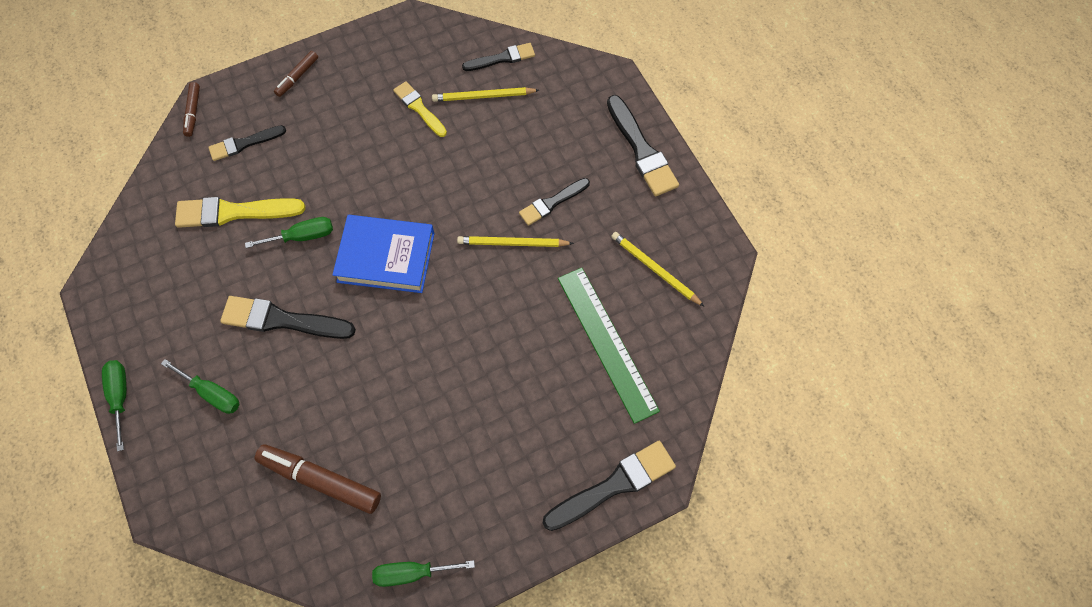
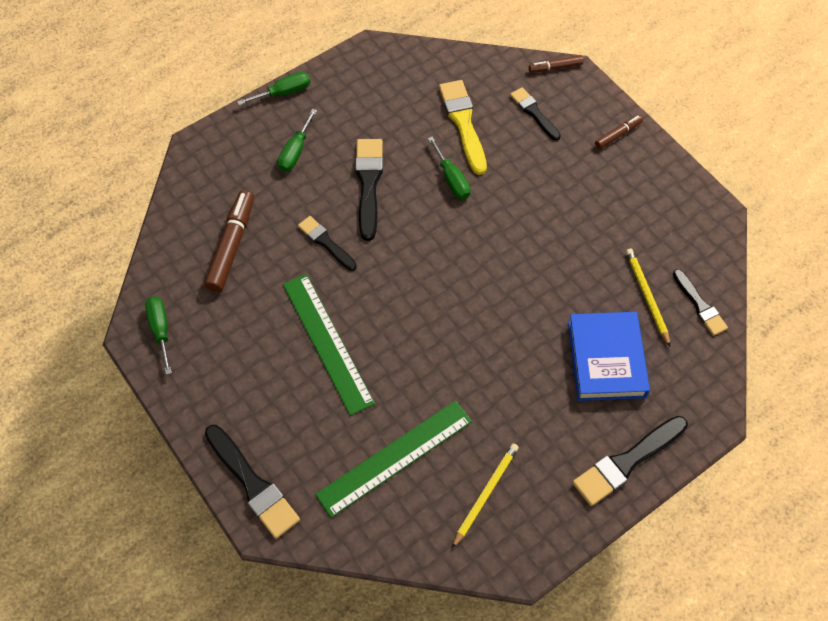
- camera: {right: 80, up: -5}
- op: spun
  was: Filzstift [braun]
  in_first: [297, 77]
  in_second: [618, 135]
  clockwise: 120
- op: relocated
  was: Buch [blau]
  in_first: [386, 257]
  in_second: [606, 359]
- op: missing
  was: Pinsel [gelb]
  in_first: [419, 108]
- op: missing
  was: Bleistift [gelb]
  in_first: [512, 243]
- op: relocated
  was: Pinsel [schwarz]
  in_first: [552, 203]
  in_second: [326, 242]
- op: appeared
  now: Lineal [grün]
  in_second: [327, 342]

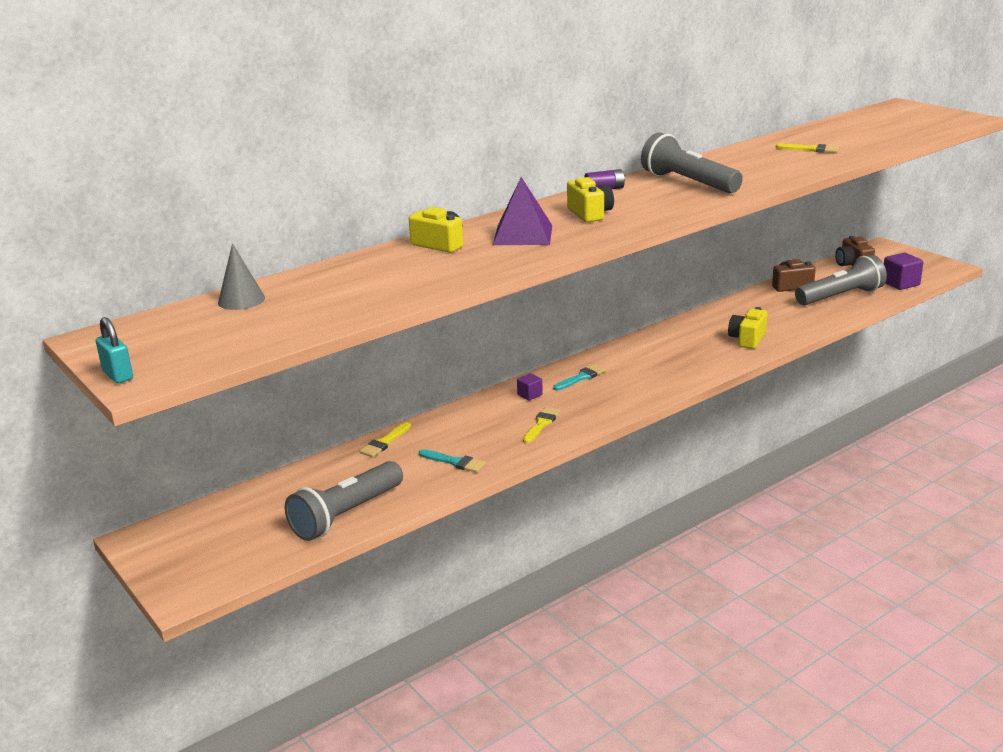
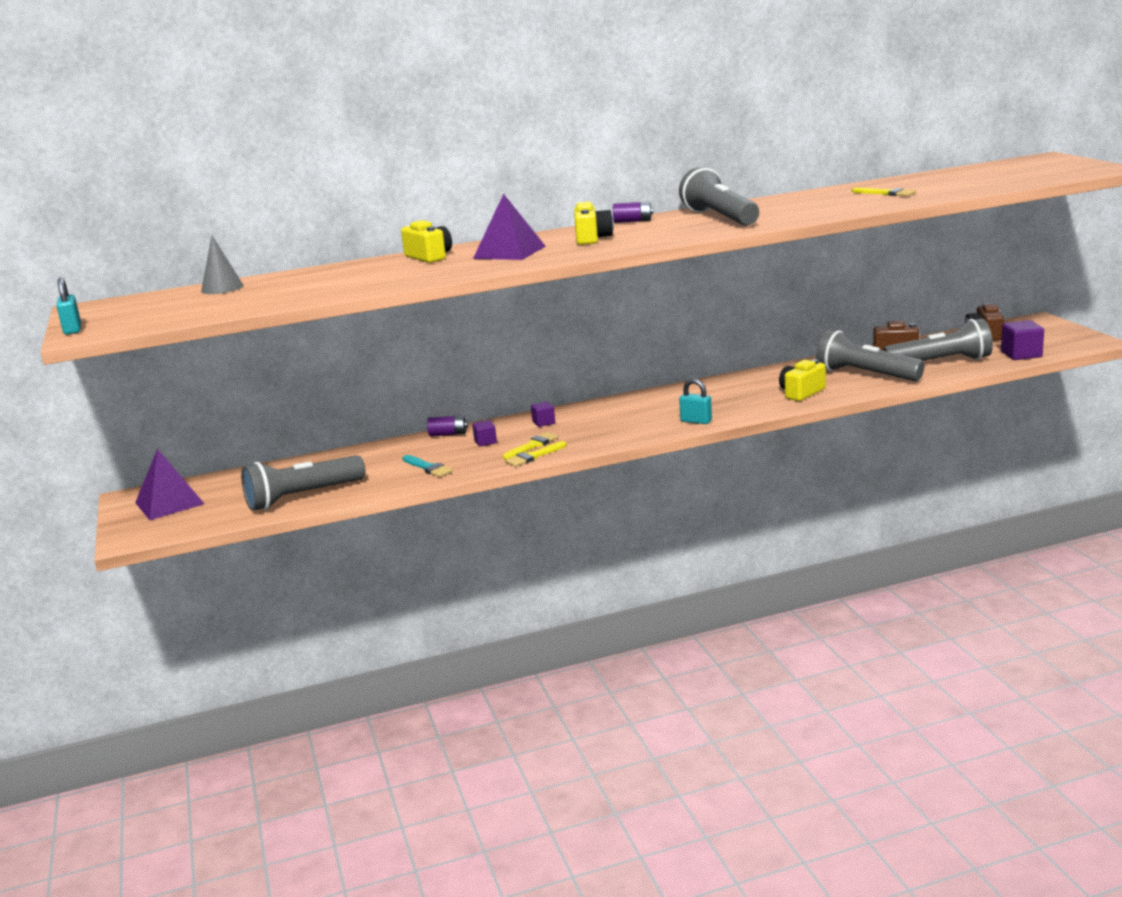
- camera: {right: 20, up: -5}
- op: relocated
  was: Pinsel [gelb]
  in_first: [385, 442]
  in_second: [534, 456]
- op: missing
  was: Pinsel [türkis]
  in_first: [581, 377]
- op: appeared
  now: Pyramide [lila]
  in_second: [169, 503]
- op: appeared
  now: Batterie [lila]
  in_second: [448, 434]
- op: appeared
  now: Kubus [lila]
  in_second: [485, 442]
- op: appeared
  now: Vorhängeschloss [türkis]
  in_second: [696, 421]
- op: appeared
  now: Taschenlampe [grau]
  in_second: [865, 375]

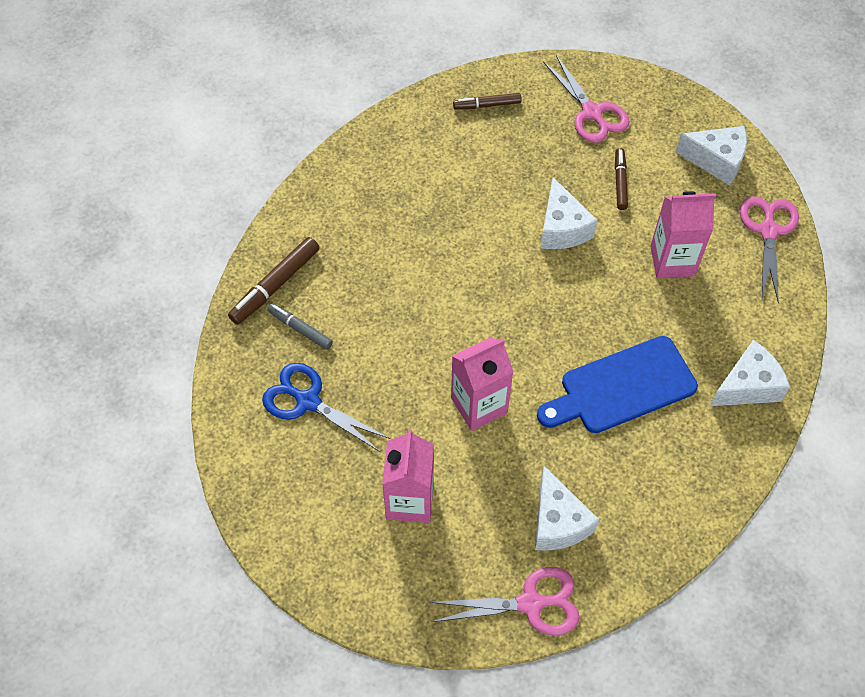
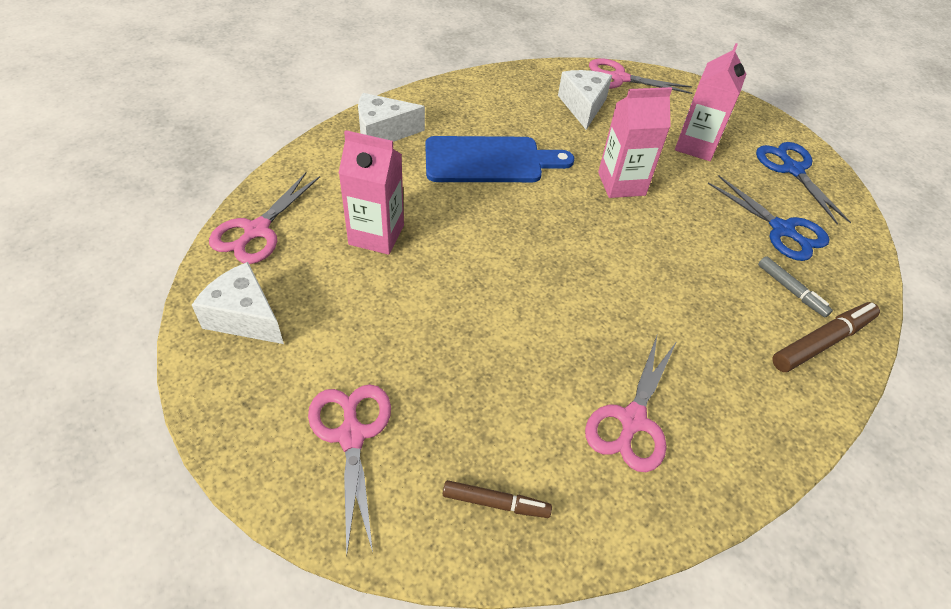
- camera: {right: -165, up: -10}
- op: missing
  was: Käse [weiß]
  in_first: [562, 228]
- op: missing
  was: Filzstift [braun]
  in_first: [620, 182]
- op: appeared
  now: Schere [rosa]
  in_second: [632, 420]
- op: appeared
  now: Schere [blau]
  in_second: [792, 169]

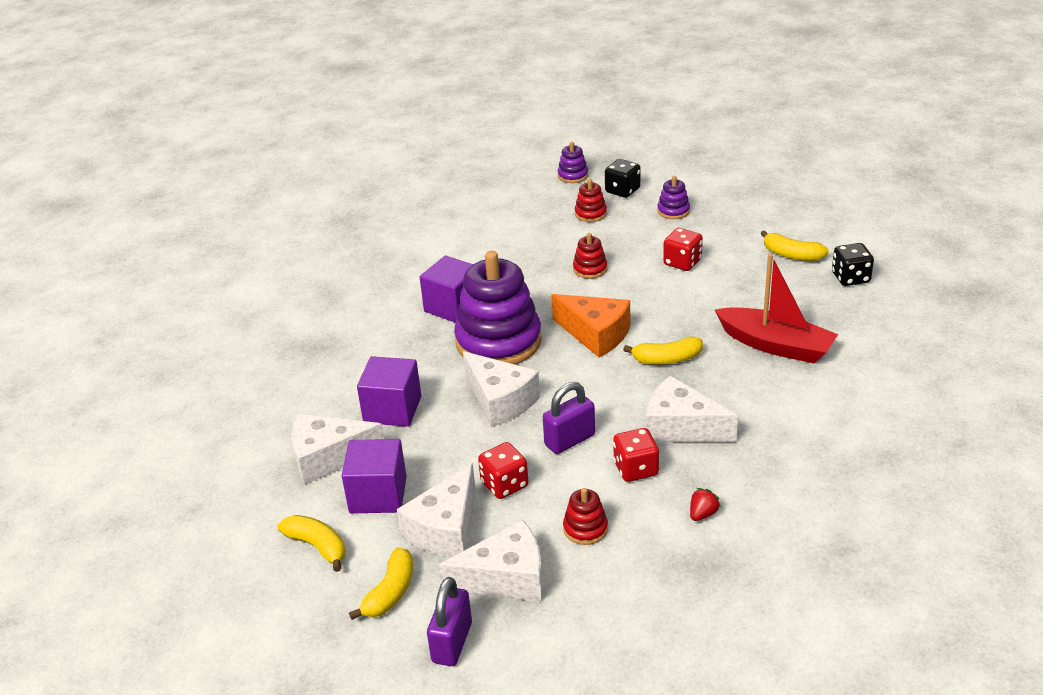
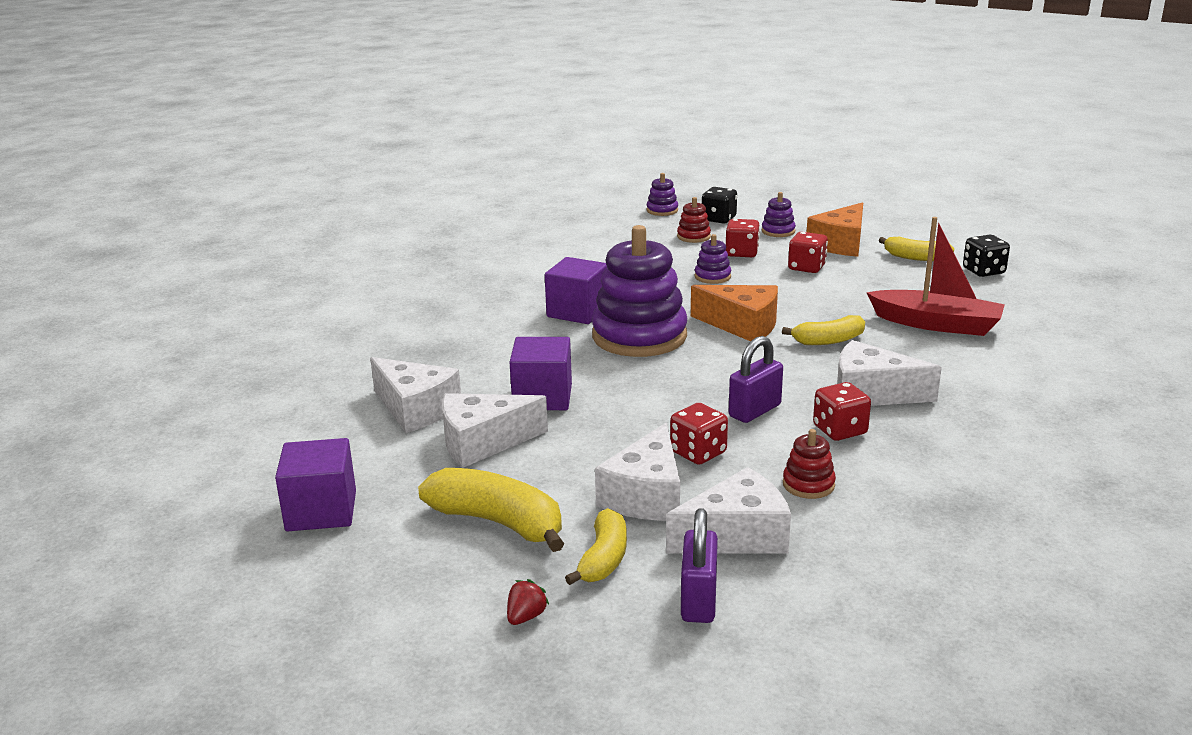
- camera: {right: -10, up: -10}
- op: size
  was: Banane [gelb]
  in_first: [317, 546]
  in_second: [498, 522]
  ratio: 1.57
- op: relocated
  was: Kubus [lila]
  in_first: [378, 495]
  in_second: [321, 511]
- op: relocated
  was: Käse [weiß]
  in_first: [500, 401]
  in_second: [415, 409]
- op: colour
  was: Stapelspielzeug [rot]
  now: Stapelspielzeug [lila]
  in_first: [590, 269]
  in_second: [712, 277]
- op: relocated
  was: Erdbeere [rot]
  in_first: [702, 514]
  in_second: [526, 617]
- op: appeared
  now: Spielwürfel [rot]
  in_second: [741, 253]
- op: appeared
  now: Käse [orange]
  in_second: [840, 244]

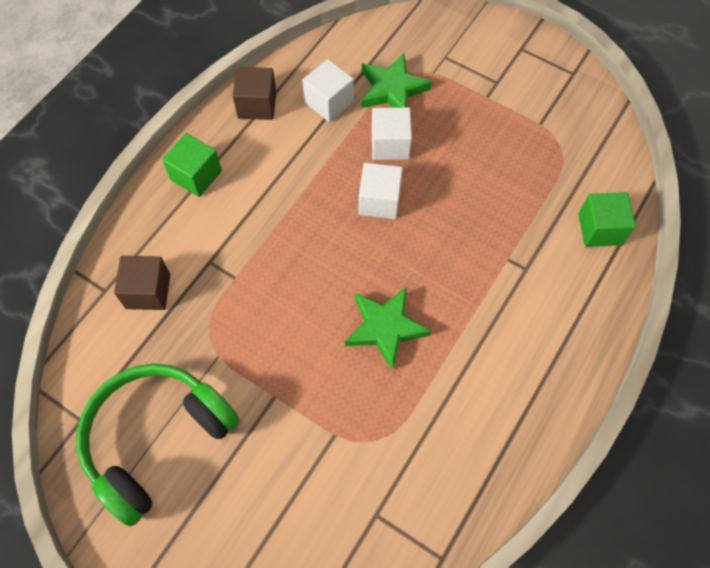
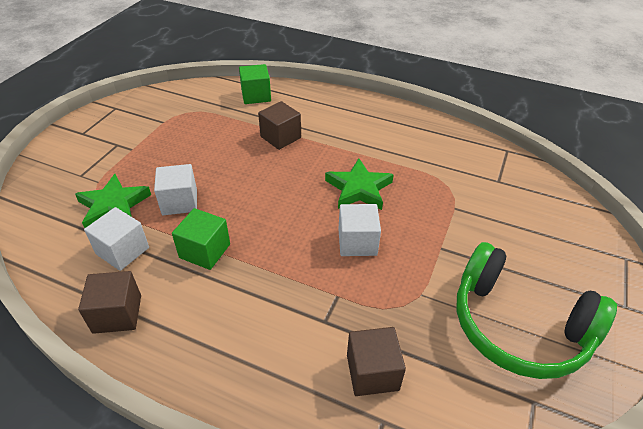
- camera: {right: -100, up: -20}
- op: relocated
  was: Kubus [grün]
  in_first: [196, 175]
  in_second: [205, 251]
- op: relocated
  was: Kubus [weiß]
  in_first: [379, 201]
  in_second: [357, 242]
- op: appeared
  now: Kubus [braun]
  in_second: [280, 137]

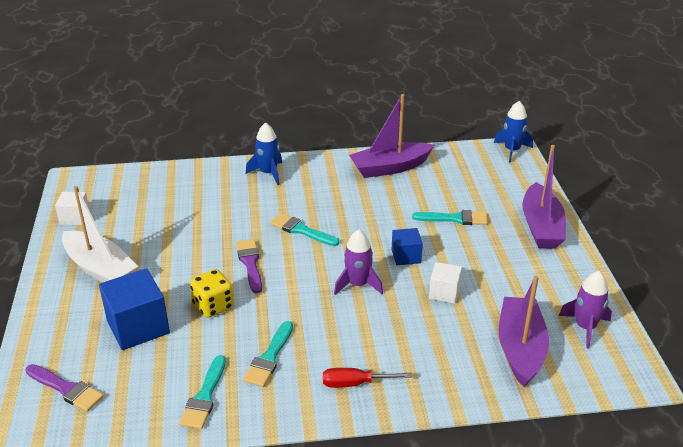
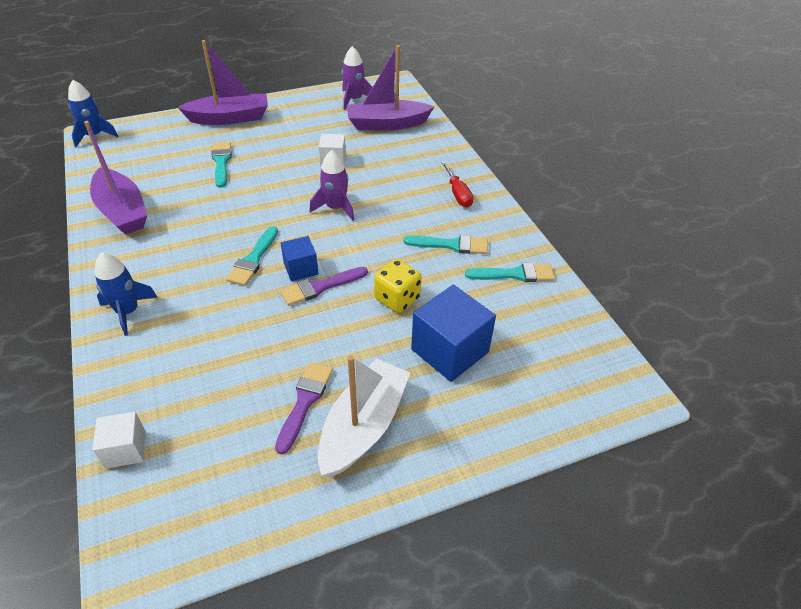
- camera: {right: -105, up: 10}
- op: relocated
  was: Pinsel [lila]
  in_first: [66, 389]
  in_second: [305, 402]
- op: relocated
  was: Kubus [weiß]
  in_first: [75, 218]
  in_second: [125, 449]
- op: relocated
  was: Kubus [blau]
  in_first: [406, 256]
  in_second: [301, 269]

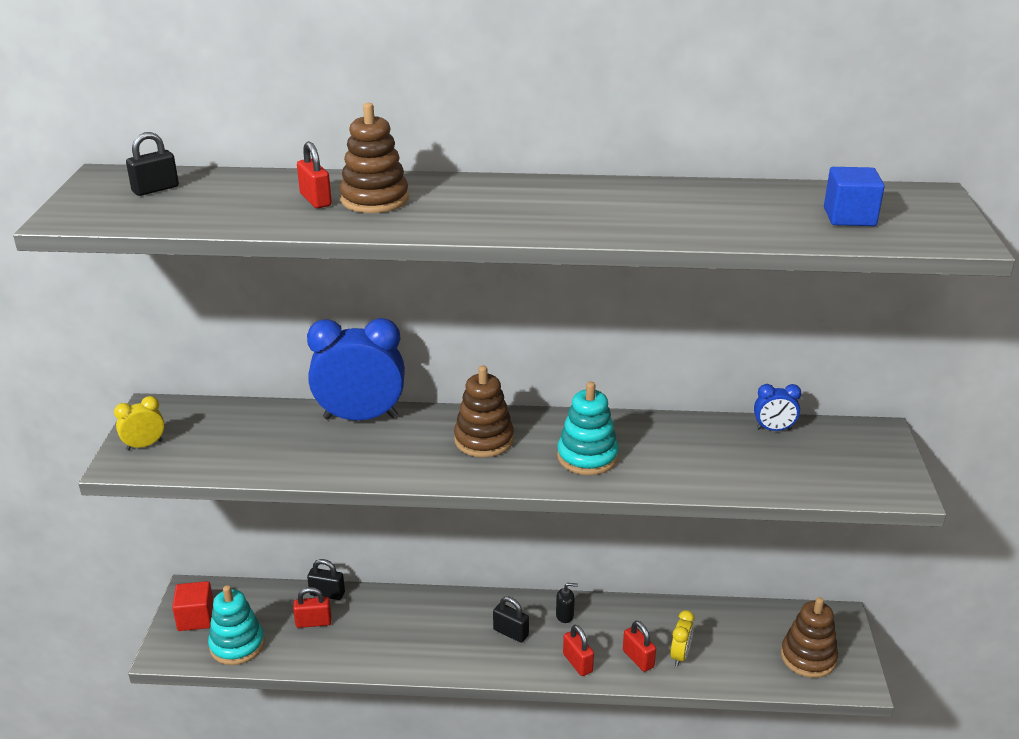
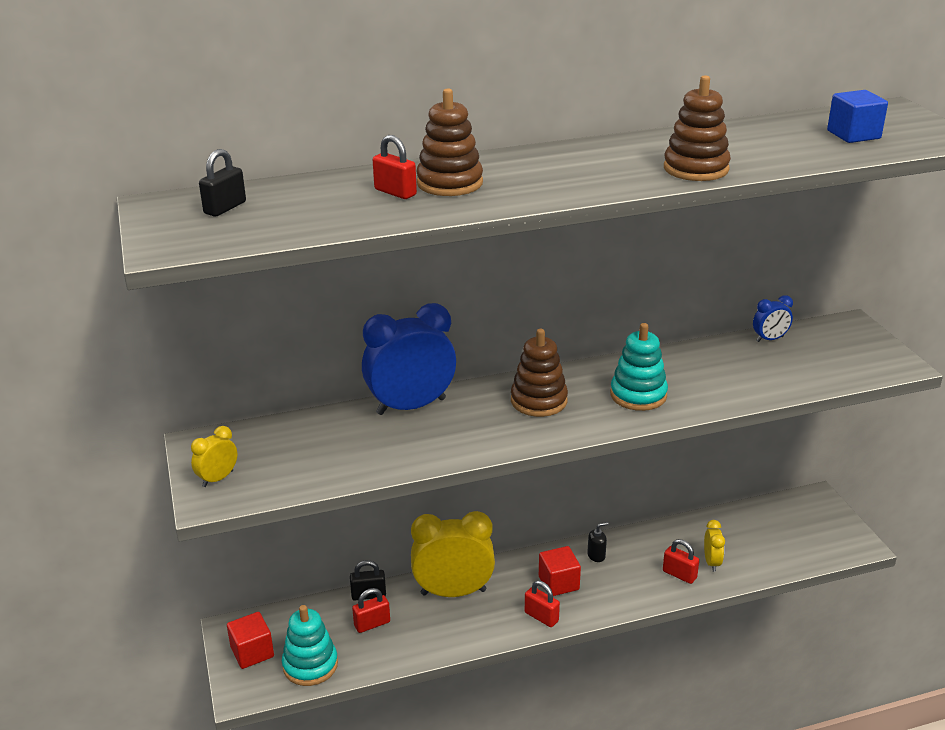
- camera: {right: -20, up: 0}
- op: exchanged
  was: Vorhängeschloss [schwarz]
  now: Kubus [rot]
  in_first: [510, 633]
  in_second: [558, 583]
- op: relocated
  was: Vorhängeschloss [rot]
  in_first: [577, 663]
  in_second: [541, 617]
- op: relocated
  was: Stapelspielzeug [braun]
  in_first: [808, 657]
  in_second: [696, 169]
- op: appeared
  now: Wecker [gelb]
  in_second: [453, 592]

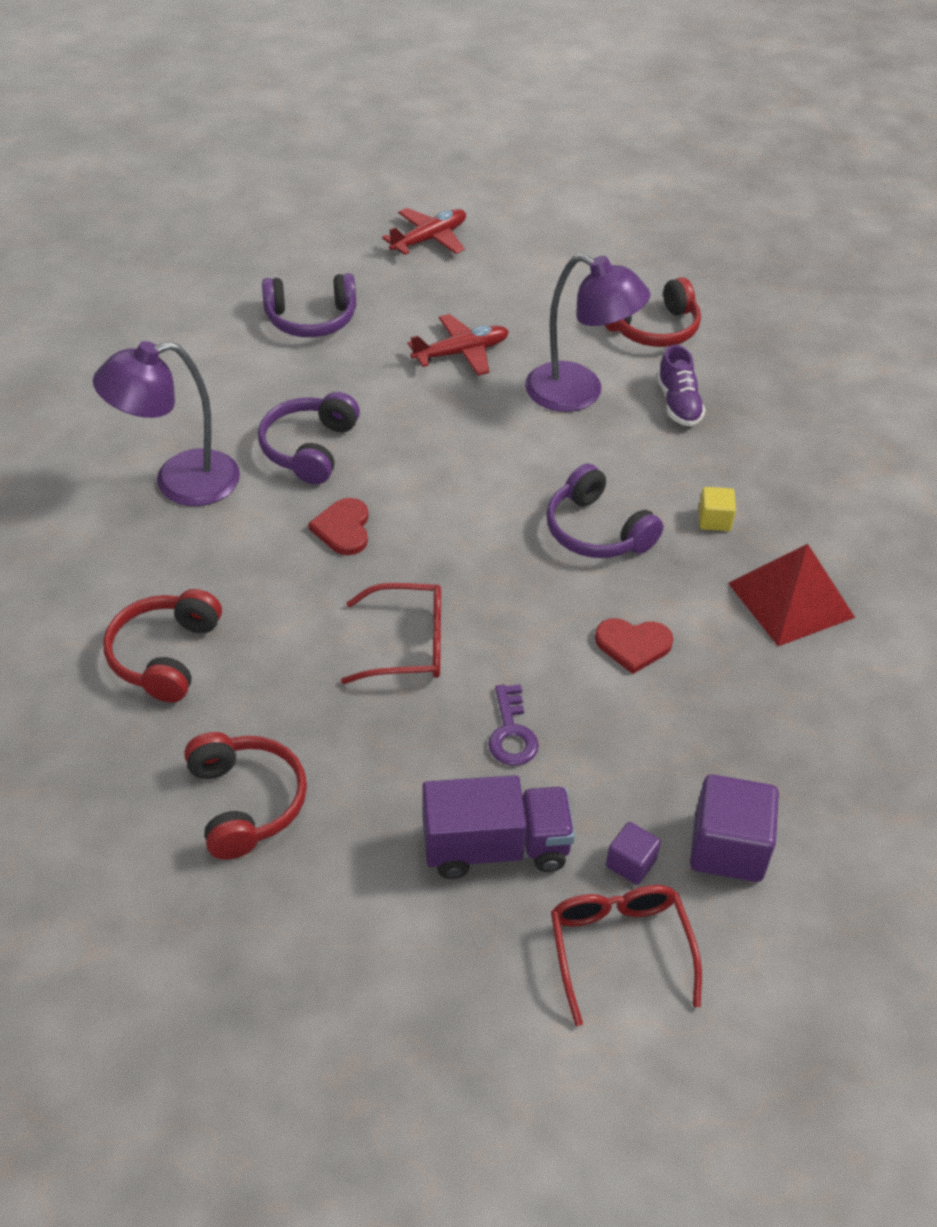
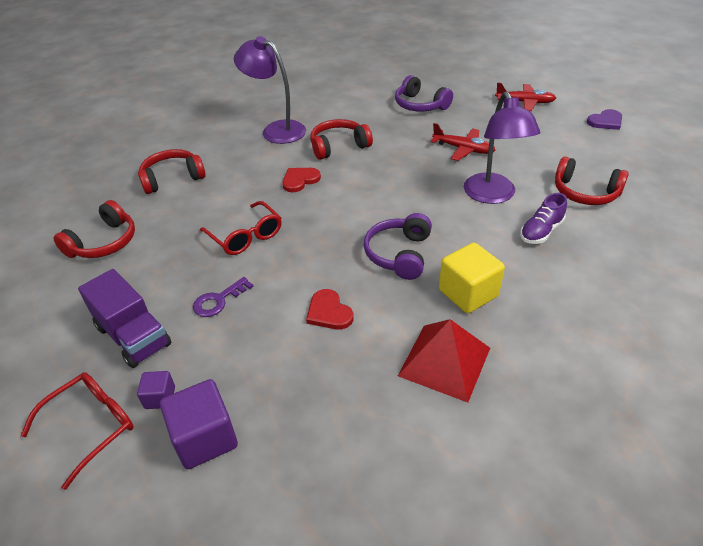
- camera: {right: 55, up: -5}
- op: colour
  was: Kopfhörer [lila]
  now: Kopfhörer [rot]
  in_first: [309, 448]
  in_second: [338, 146]
- op: size
  was: Kubus [gelb]
  in_first: [714, 520]
  in_second: [468, 293]
  ratio: 1.88
- op: appeared
  now: Herz [lila]
  in_second: [605, 121]

